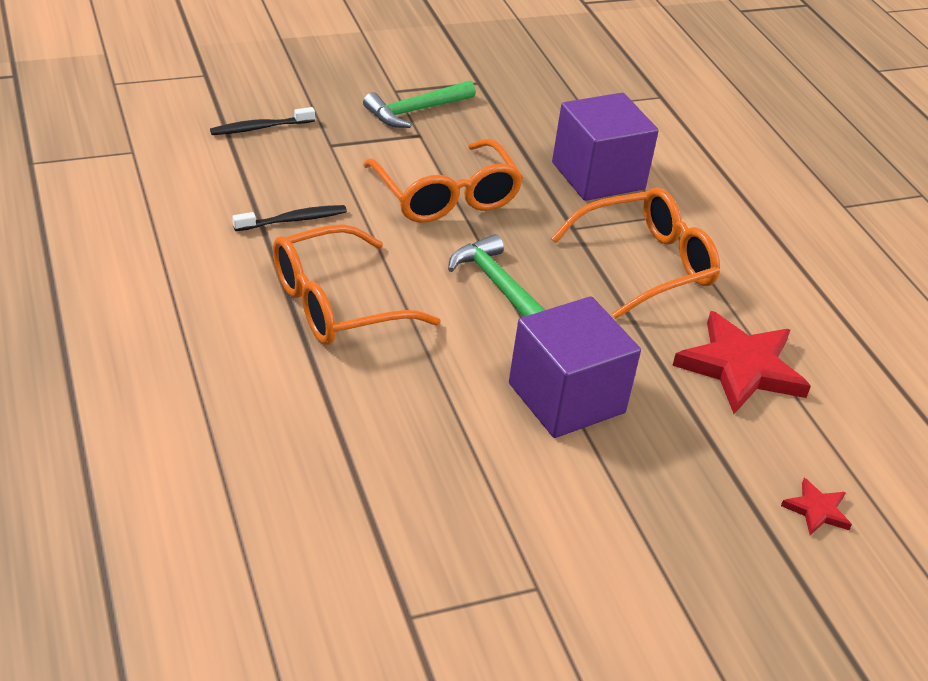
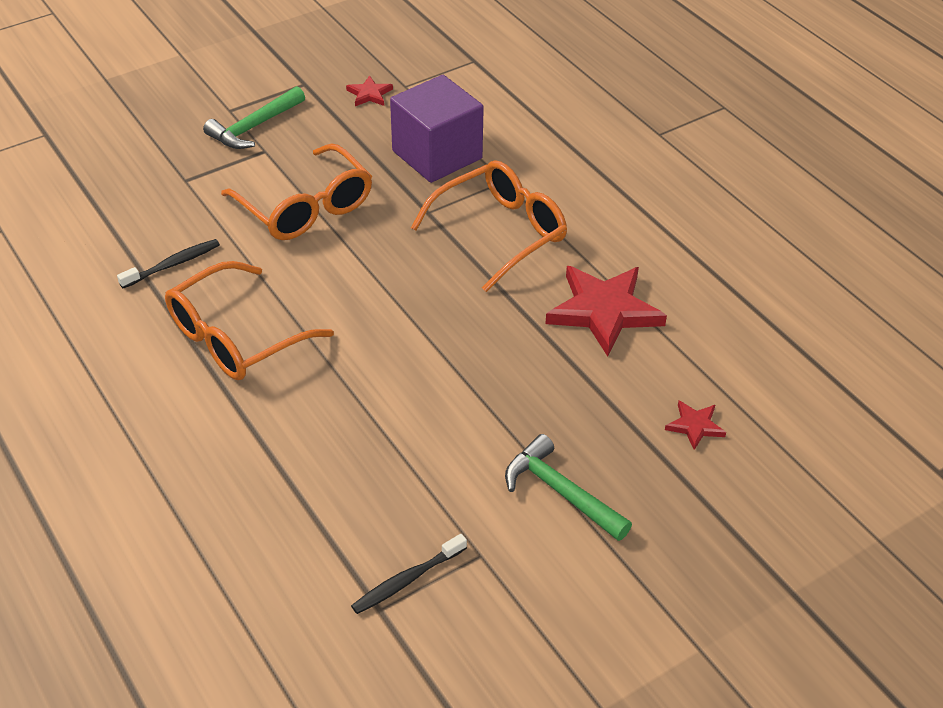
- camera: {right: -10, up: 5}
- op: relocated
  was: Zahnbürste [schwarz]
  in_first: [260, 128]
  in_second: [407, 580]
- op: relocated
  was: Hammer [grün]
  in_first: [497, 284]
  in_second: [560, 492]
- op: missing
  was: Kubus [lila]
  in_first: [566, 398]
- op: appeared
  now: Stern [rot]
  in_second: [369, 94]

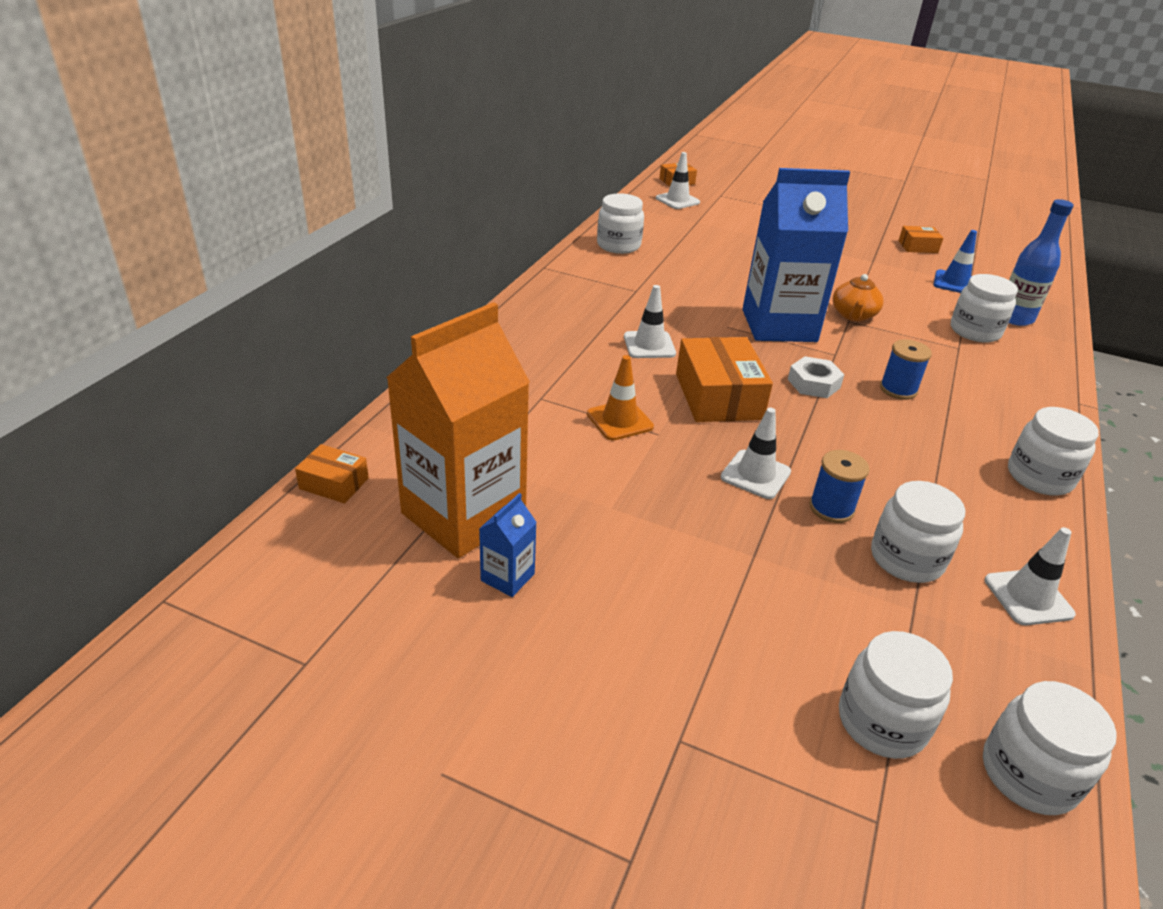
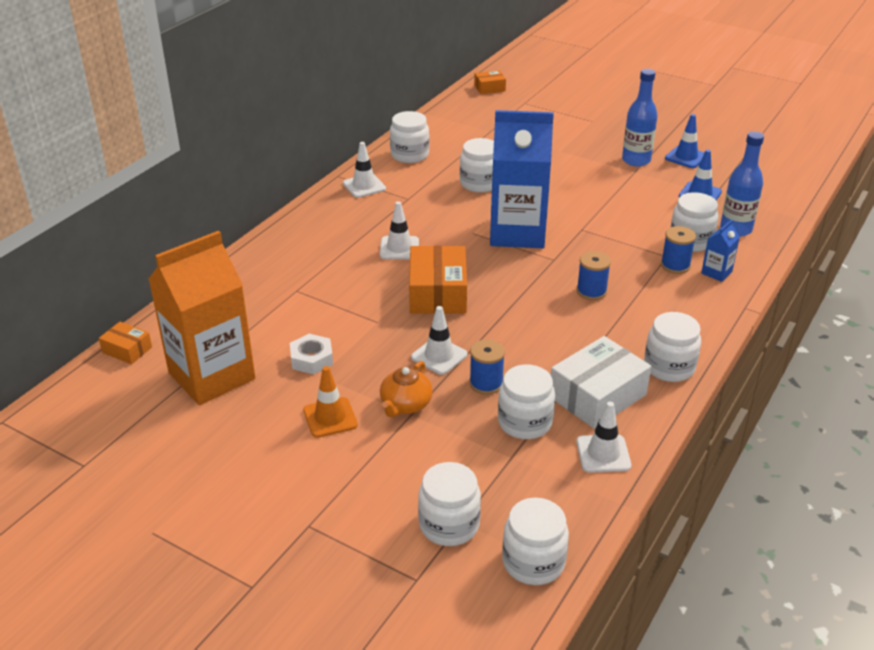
- camera: {right: 10, up: 0}
- op: relocated
  was: Getränkekarton [blau]
  in_first: [507, 577]
  in_second: [716, 272]
- op: relocated
  was: Leitkegel [orange]
  in_first: [619, 420]
  in_second: [330, 418]
- op: relocated
  was: Leitkegel [weiß]
  in_first: [677, 200]
  in_second: [364, 186]
- op: relocated
  was: Sechskantmutter [weiß]
  in_first: [813, 383]
  in_second: [311, 359]
- op: relocated
  was: Teekanne [orange]
  in_first: [853, 315]
  in_second: [405, 405]
- op: exchanged
  was: Schachtel [orange]
  now: Leitkegel [blau]
  in_first: [918, 247]
  in_second: [686, 157]
- op: appeared
  now: Einmachglas [weiß]
  in_second: [479, 183]
- op: appeared
  now: Schachtel [weiß]
  in_second: [597, 396]
- op: appeared
  now: Flasche [blau]
  in_second: [636, 160]
- op: appeared
  now: Garnrolle [blau]
  in_second: [675, 265]

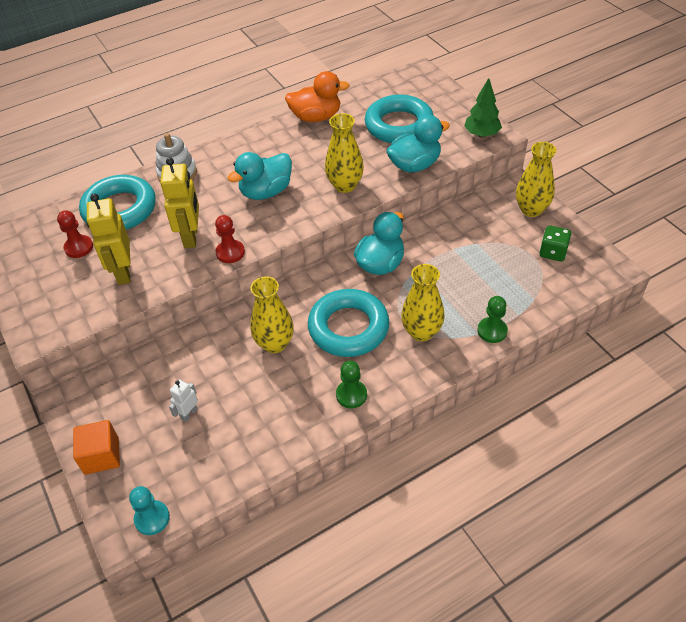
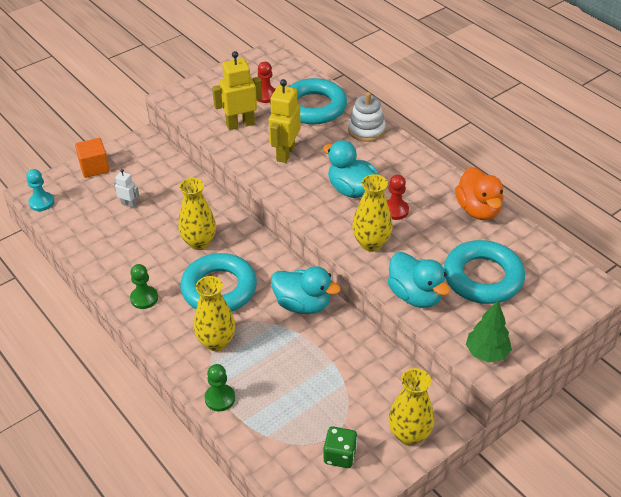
- camera: {right: 80, up: -5}
- op: spun
  was: Roboter [gelb]
  in_first: [191, 237]
  in_second: [285, 153]
  clockwise: 120
- op: relocated
  was: Bauer [rot]
  in_first: [230, 252]
  in_second: [395, 210]

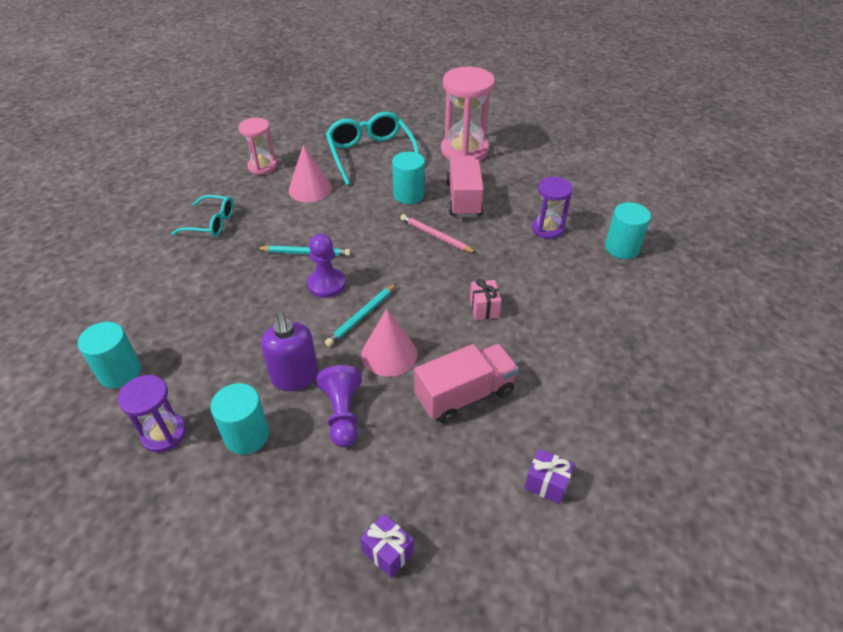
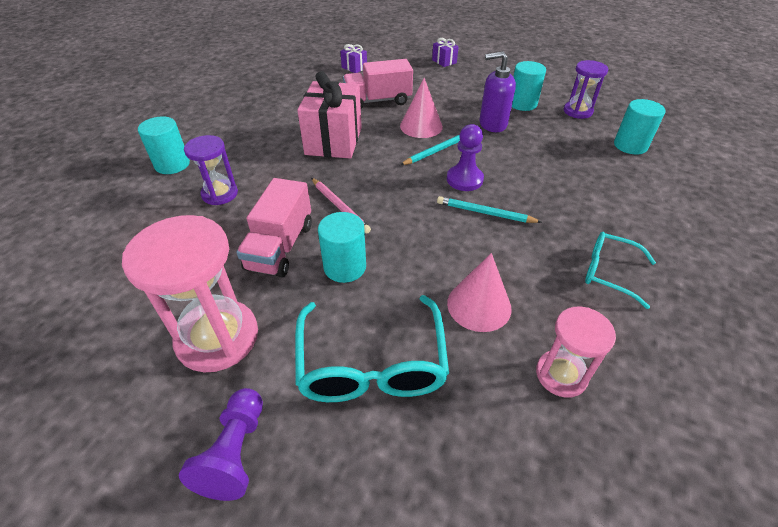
- camera: {right: -165, up: 0}
- op: spun
  was: Seifenspender [lila]
  in_first: [295, 377]
  in_second: [492, 124]
  clockwise: -90
- op: relocated
  was: Bauer [lila]
  in_first: [343, 414]
  in_second: [235, 452]
- op: size
  was: Geschenk [rosa]
  in_first: [484, 308]
  in_second: [333, 141]
  ratio: 2.26

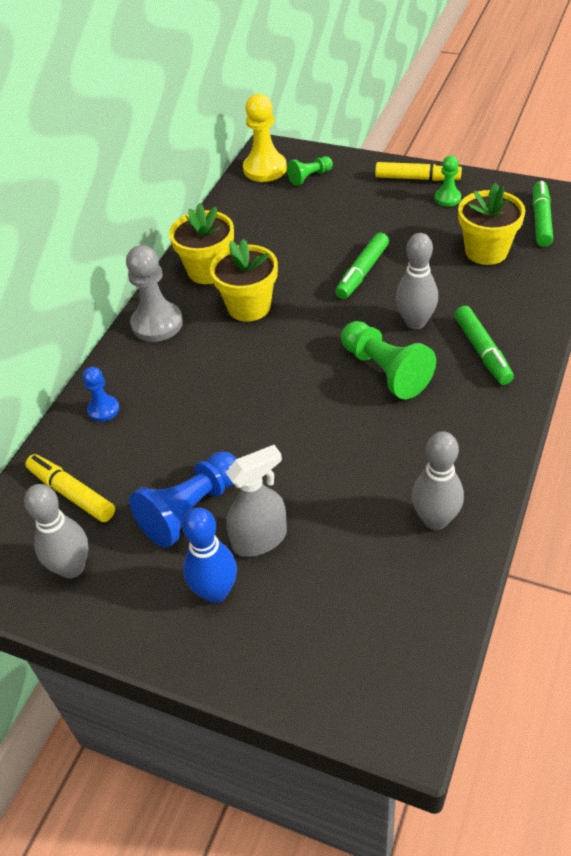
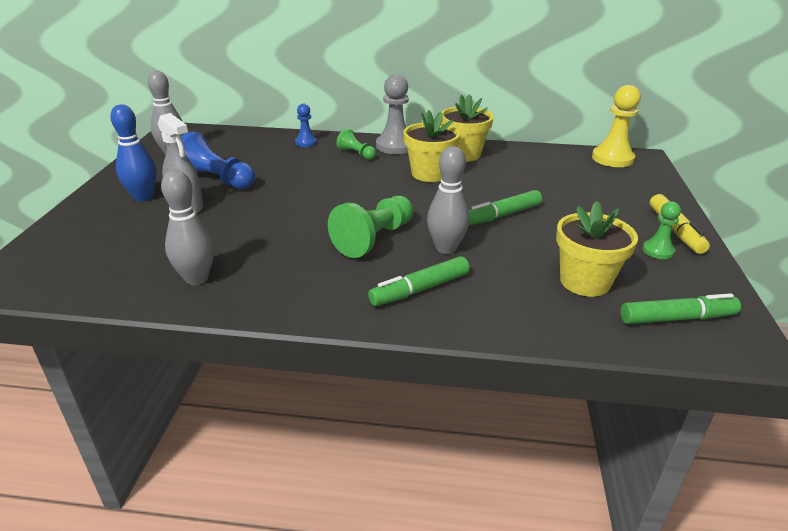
- camera: {right: 70, up: -15}
- op: missing
  was: Filzstift [gelb]
  in_first: [71, 493]
- op: relocated
  was: Bauer [grün]
  in_first: [310, 177]
  in_second: [356, 154]
- op: spun
  was: Filzstift [grün]
  in_first: [362, 272]
  in_second: [502, 215]
  clockwise: -45

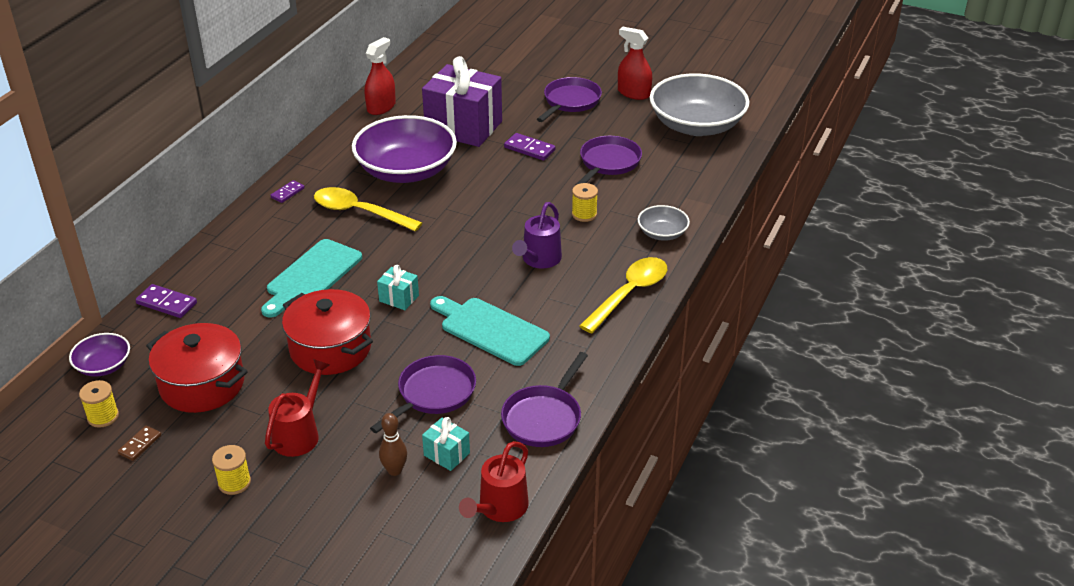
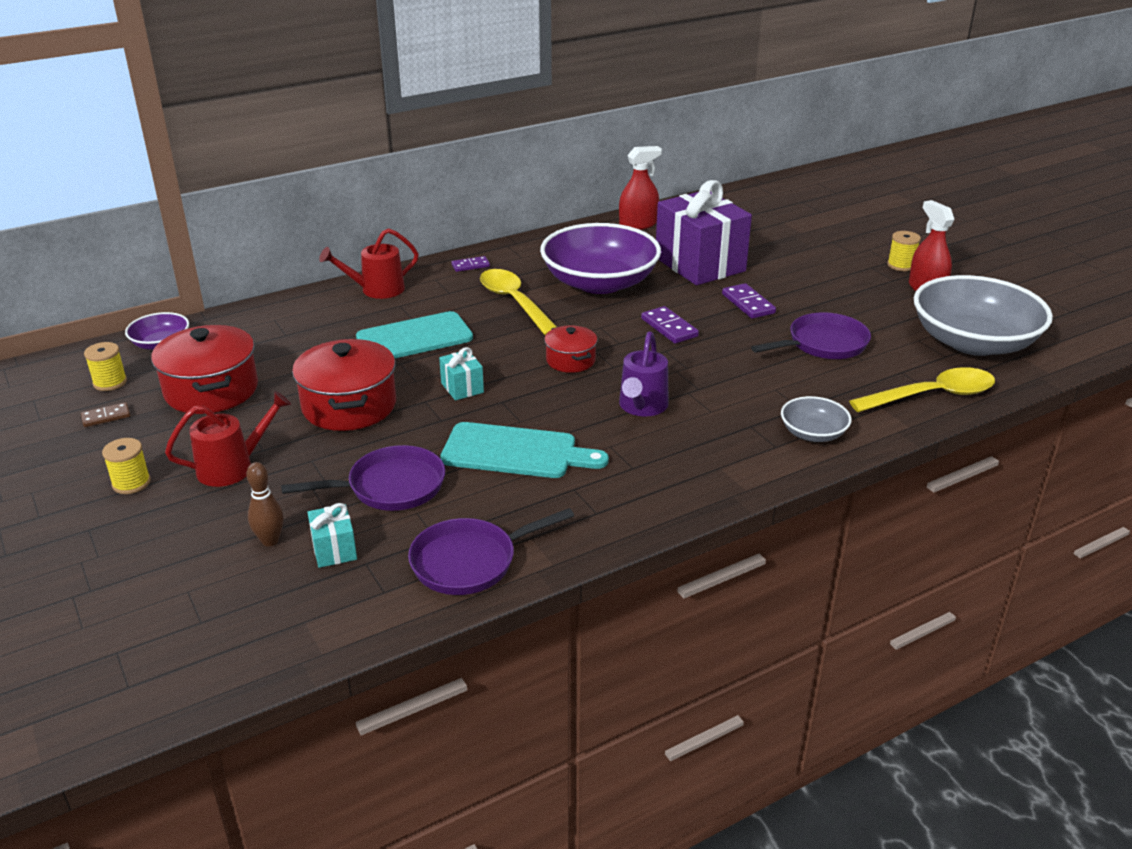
- camera: {right: 35, up: -5}
- op: relocated
  was: Dominostein [lila]
  in_first: [167, 303]
  in_second: [669, 327]
- op: spun
  was: Schneidebrett [türkis]
  in_first: [490, 330]
  in_second: [516, 452]
  clockwise: 120
- op: relocated
  was: Gießkanne [rot]
  in_first: [499, 509]
  in_second: [376, 290]
- op: spun
  was: Gießkanne [lila]
  in_first: [539, 260]
  in_second: [642, 407]
  clockwise: -45
- op: missing
  was: Pfanne [lila]
  in_first: [570, 102]
- op: relocated
  was: Garnrolle [gelb]
  in_first: [584, 214]
  in_second: [901, 265]
- op: relocated
  was: Löffel [gelb]
  in_first: [629, 294]
  in_second: [932, 395]
- op: appeared
  now: Kochtopf [rot]
  in_second: [570, 360]

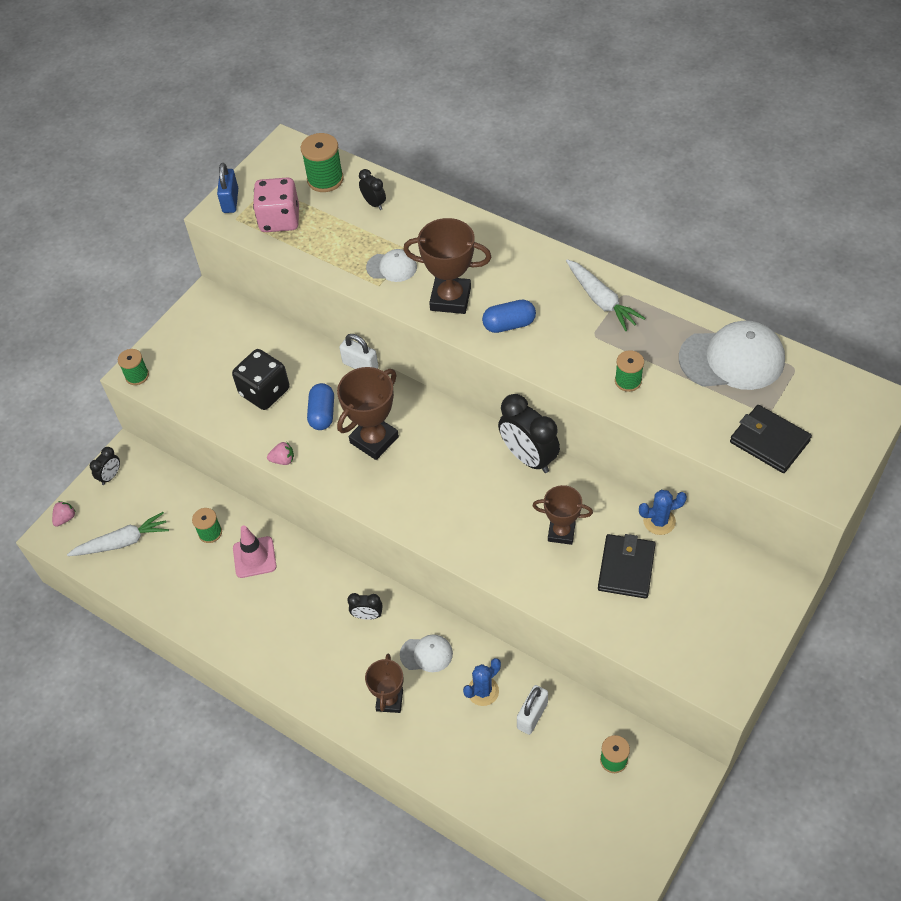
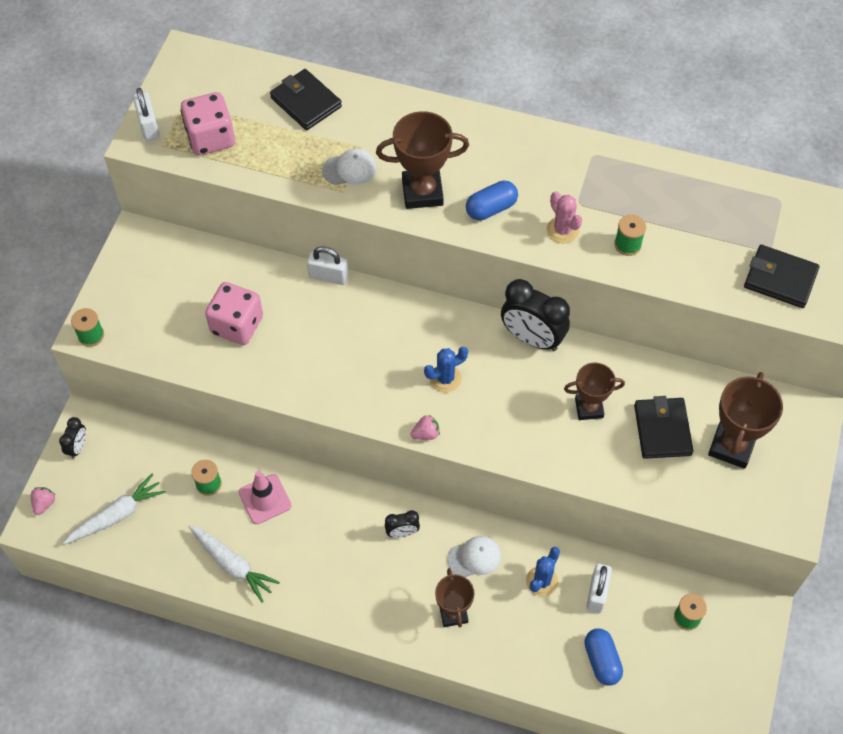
- camera: {right: -20, up: 5}
- op: colour
  was: Vorhängeschloss [blau]
  now: Vorhängeschloss [weiß]
  in_first: [230, 201]
  in_second: [149, 126]
- op: colour
  was: Spielwürfel [schwarz]
  now: Spielwürfel [rosa]
  in_first: [264, 392]
  in_second: [237, 325]
- op: relocated
  was: Erdbeere [rosa]
  in_first: [283, 460]
  in_second: [426, 434]
- op: missing
  was: Garnrolle [grün]
  in_first: [325, 179]
- op: relocated
  was: Kapsel [blau]
  in_first: [322, 414]
  in_second: [601, 661]
- op: relocated
  was: Pokal [braun]
  in_first: [374, 440]
  in_second: [731, 446]
- op: exchanged
  was: Wecker [schwarz]
  now: Geldbörse [schwarz]
  in_first: [374, 203]
  in_second: [306, 102]
- op: relocated
  was: Karotte [weiß]
  in_first: [601, 300]
  in_second: [233, 565]
- op: relocated
  was: Kaktus [blau]
  in_first: [659, 521]
  in_second: [445, 378]
- op: missing
  was: Kappe [weiß]
  in_first: [732, 359]
- op: appeared
  now: Kaktus [rosa]
  in_second: [562, 230]

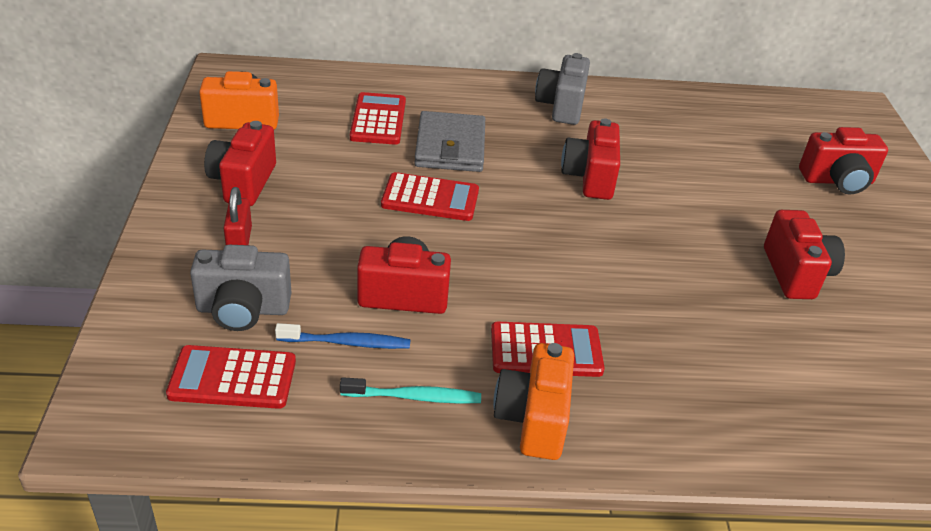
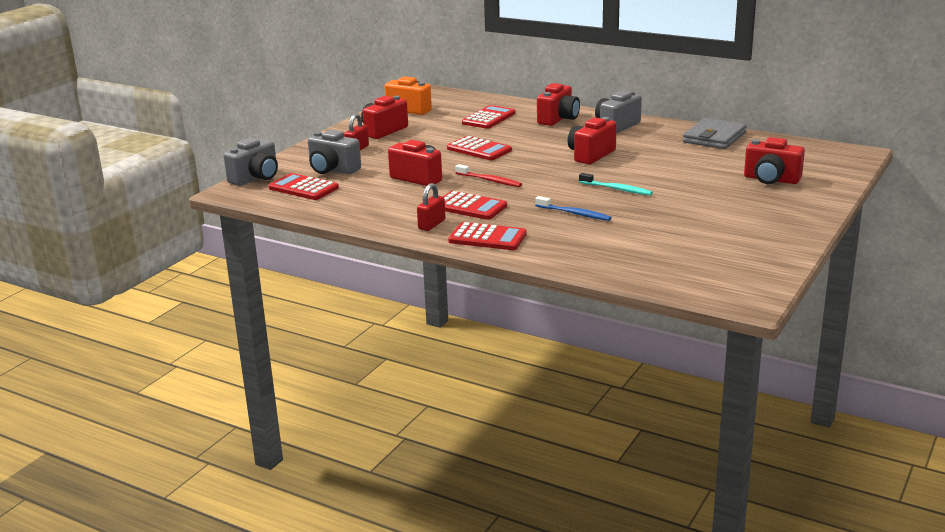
- camera: {right: 35, up: -15}
- op: relocated
  was: Zahnbürste [blau]
  in_first: [347, 342]
  in_second: [574, 213]
- op: relocated
  was: Zahnbürste [türkis]
  in_first: [414, 397]
  in_second: [617, 189]
- op: relocated
  was: Geldbörse [grau]
  in_first: [450, 146]
  in_second: [714, 137]
- op: exchanged
  was: Kamera [orange]
  now: Vorhängeschloss [rot]
  in_first: [533, 419]
  in_second: [431, 224]
- op: relocated
  was: Kamera [rot]
  in_first: [796, 273]
  in_second: [558, 119]
- op: appeared
  now: Kamera [grau]
  in_second: [256, 178]
- op: appeared
  now: Taschenrechner [rot]
  in_second: [487, 238]
- op: appeared
  now: Zahnbürste [rot]
  in_second: [489, 180]

